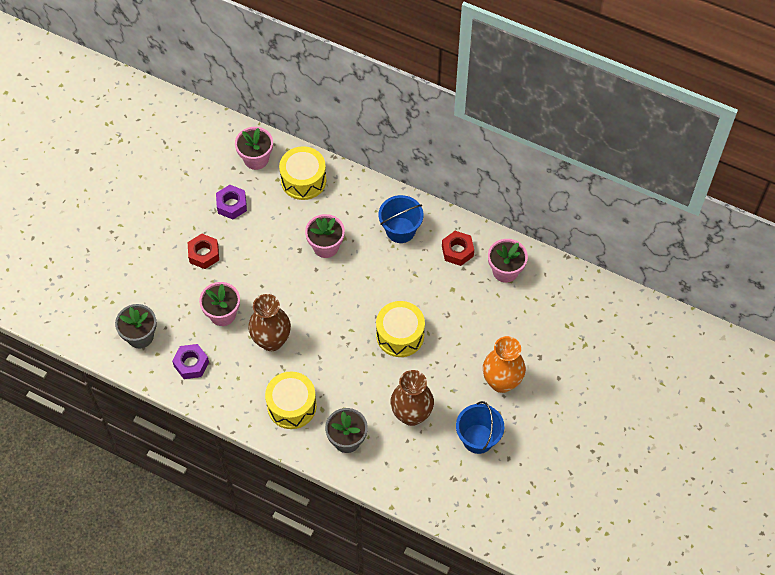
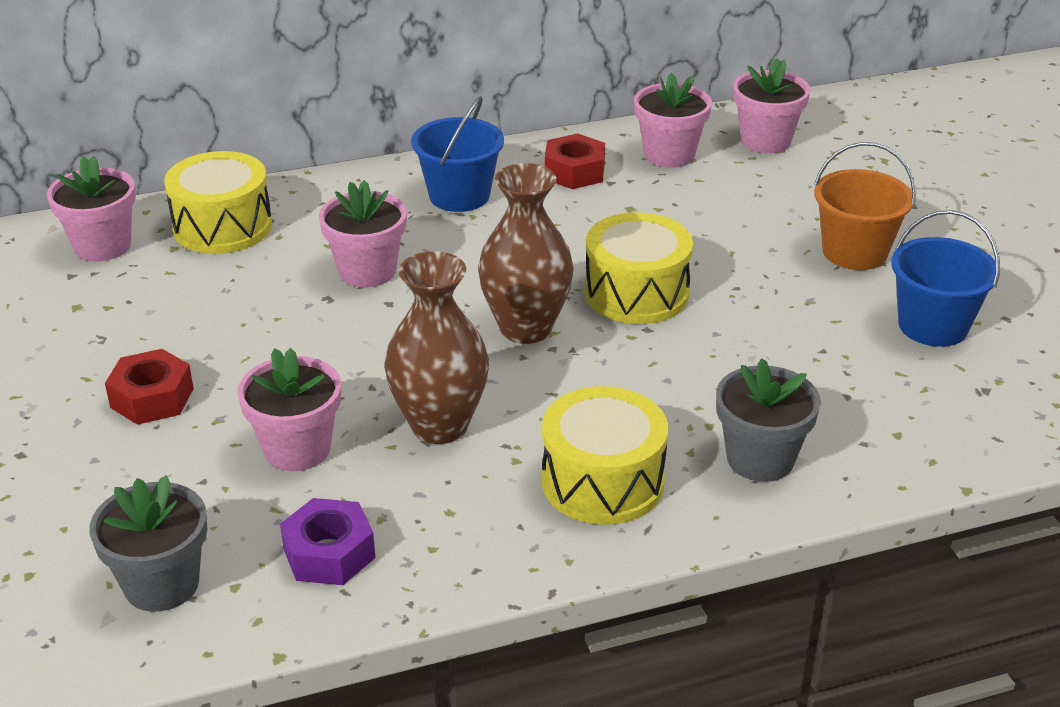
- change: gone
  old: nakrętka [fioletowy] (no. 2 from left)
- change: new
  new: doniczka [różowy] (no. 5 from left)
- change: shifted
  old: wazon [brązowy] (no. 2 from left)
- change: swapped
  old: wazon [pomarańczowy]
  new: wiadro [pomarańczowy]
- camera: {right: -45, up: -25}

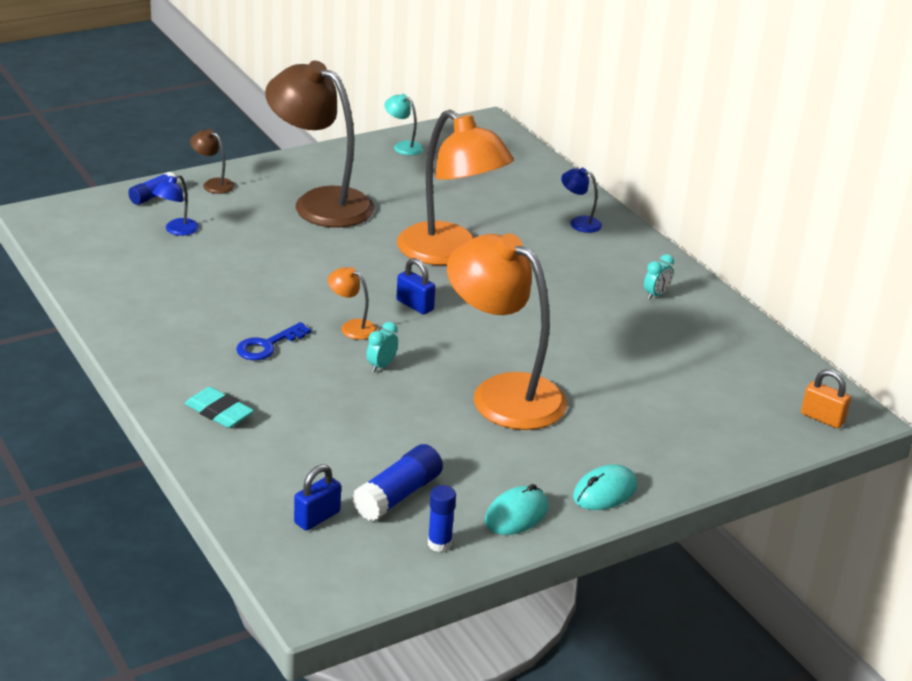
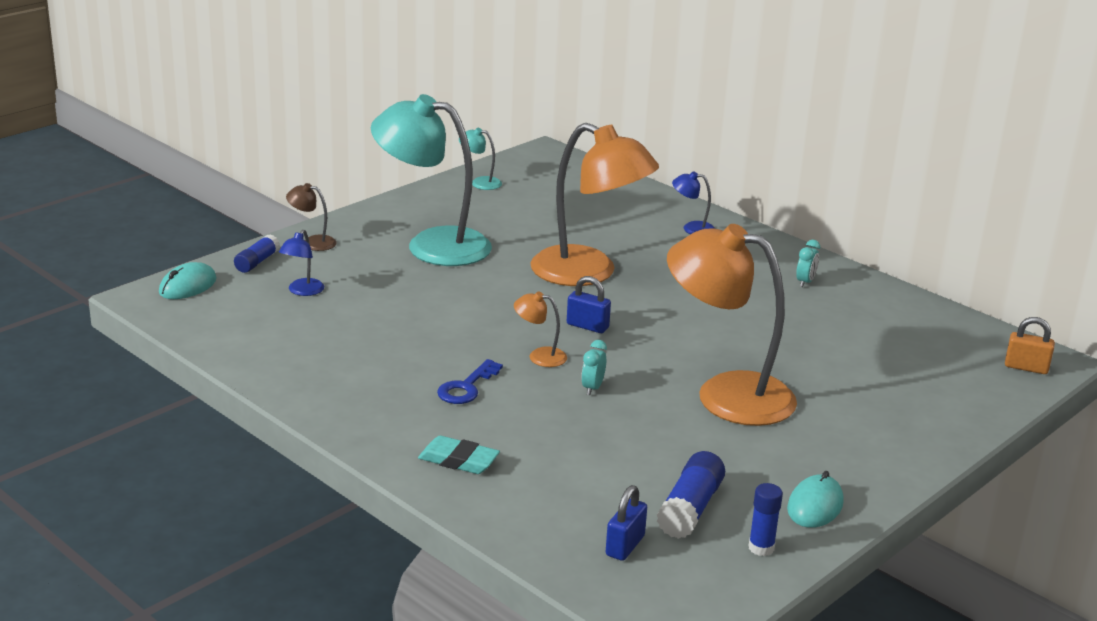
- change: shifted
  old: myszka [turkusowy] (no. 2 from left in the first image)
  new: myszka [turkusowy] (no. 1 from left)
- change: repainted
  old: lampka [brązowy] (no. 2 from left)
  new: lampka [turkusowy] (no. 1 from left)
- camera: {right: -15, up: -5}

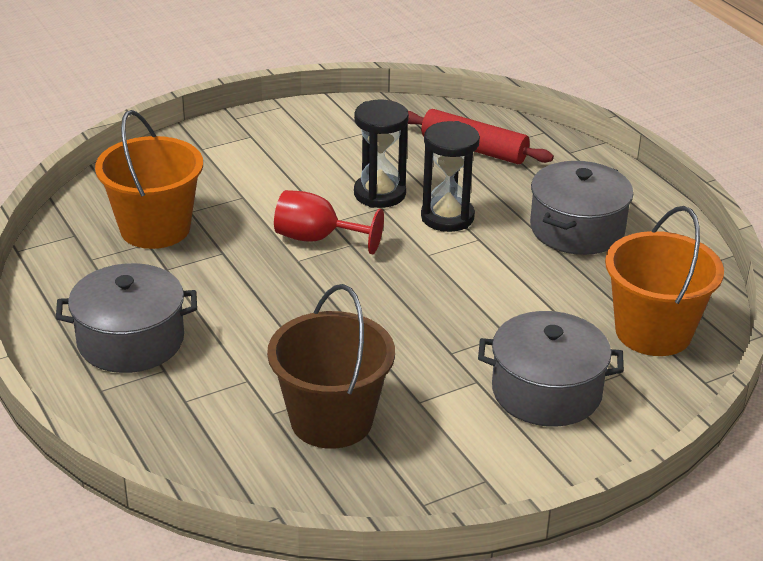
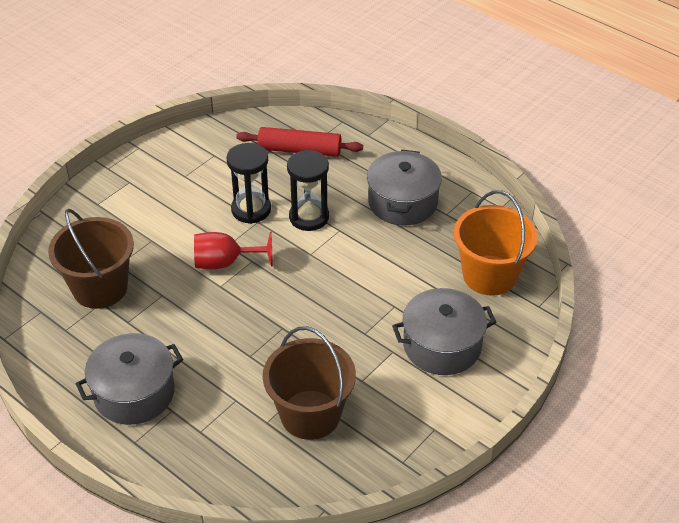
- change: repainted
  old: wiadro [pomarańczowy] (no. 1 from left)
  new: wiadro [brązowy] (no. 1 from left)
- camera: {right: -20, up: 10}

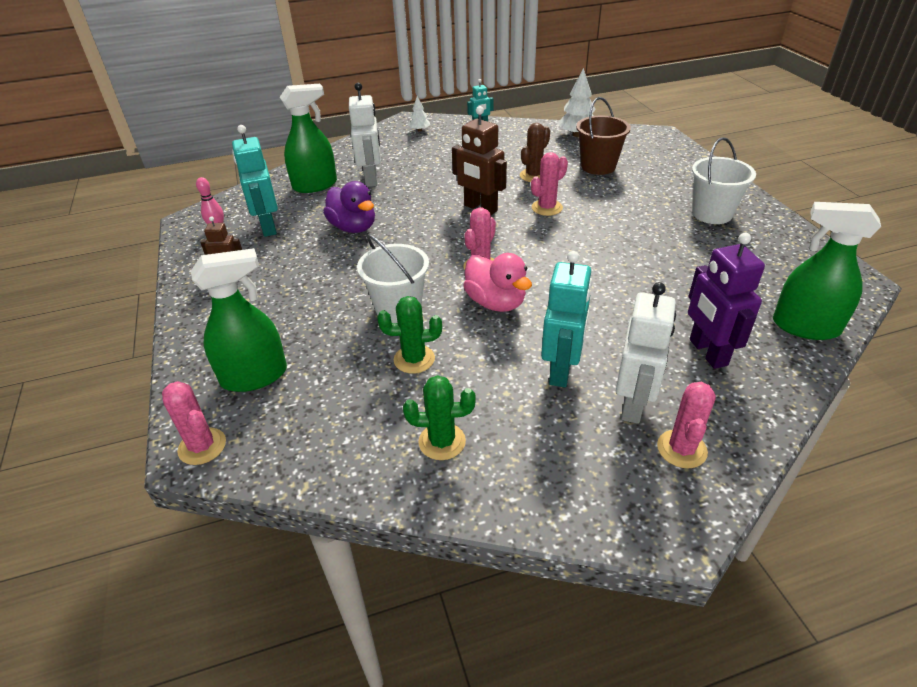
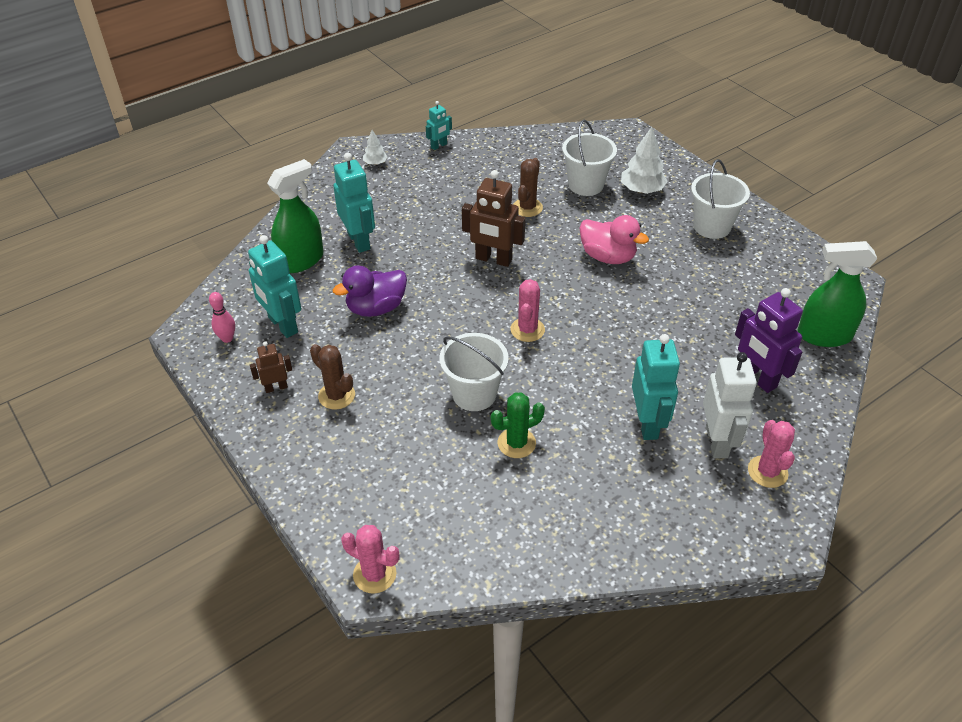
- change: gone
  old: spryskiwacz [zielony] (no. 1 from left)
- change: gone
  old: kaktus [zielony] (no. 2 from left)
- change: gone
  old: kaktus [różowy] (no. 3 from left)
- change: new
  new: kaktus [brązowy] (no. 1 from left)
- change: shifted
  old: kaczka [różowy]
- change: shifted
  old: drzewko [biały] (no. 2 from left)
- change: repainted
  old: robot [biały] (no. 1 from left)
  new: robot [turkusowy] (no. 2 from left)
- change: repainted
  old: wiadro [brązowy]
  new: wiadro [biały] (no. 2 from left)
- change: rotated
  old: kaczka [fioletowy]
  degrees: 120
- camera: {right: -20, up: 5}

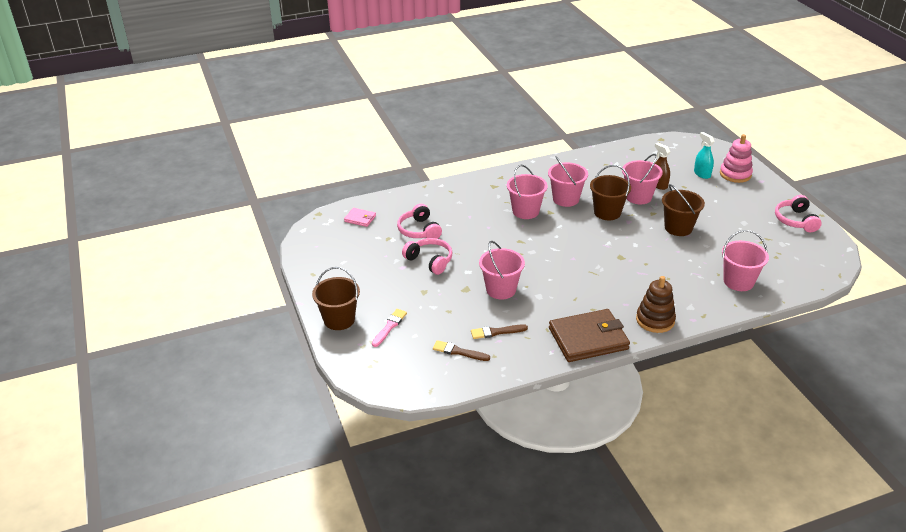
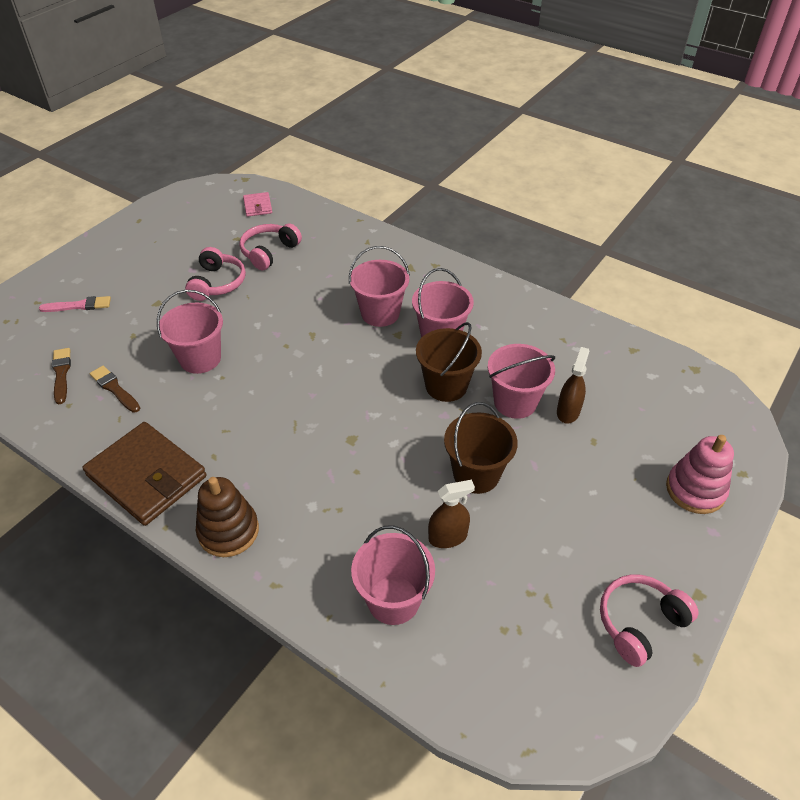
- change: gone
  old: wiadro [brązowy] (no. 1 from left)
- change: gone
  old: spryskiwacz [turkusowy]
- change: new
  new: spryskiwacz [brązowy] (no. 1 from left)
- camera: {right: 55, up: 10}

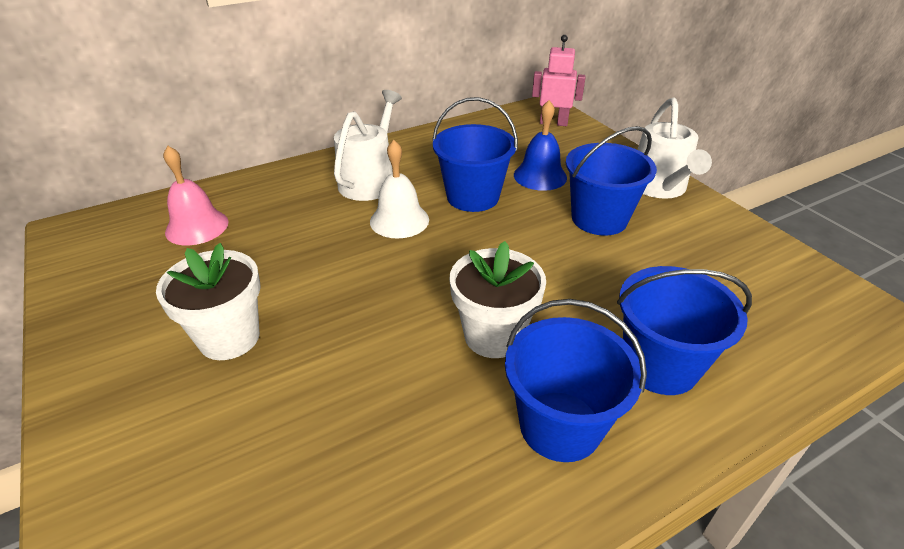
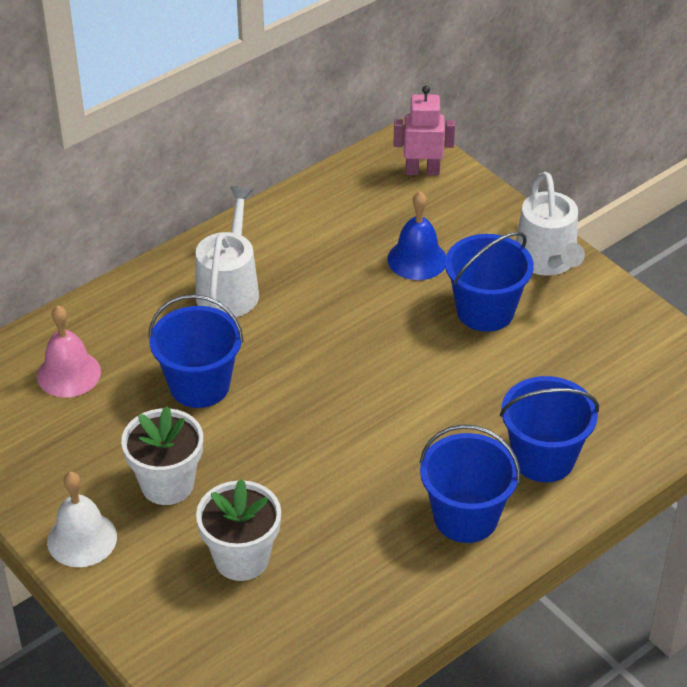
- change: shifted
  old: dzwonek [biały]
- change: shifted
  old: wiadro [niebieski] (no. 1 from left)
- change: shifted
  old: doniczka [biały] (no. 2 from left)
- camera: {right: -10, up: 5}

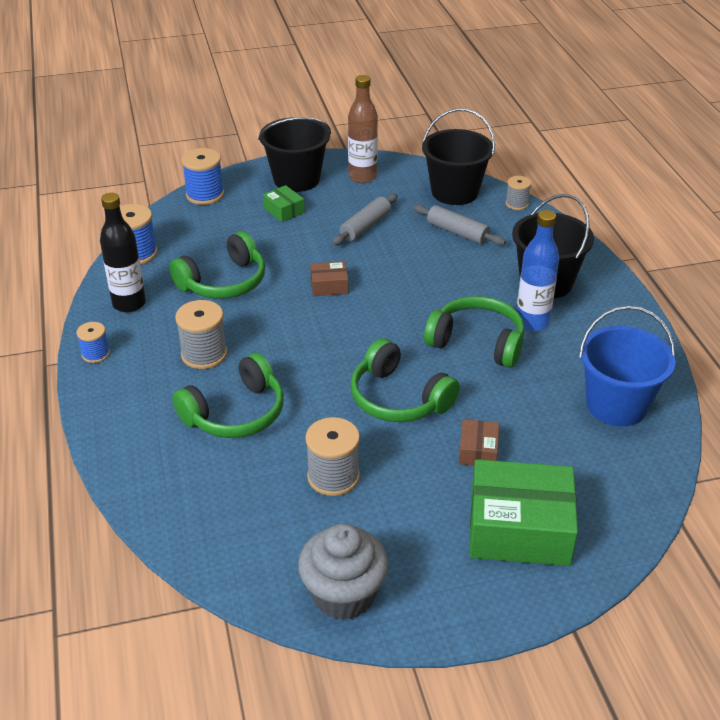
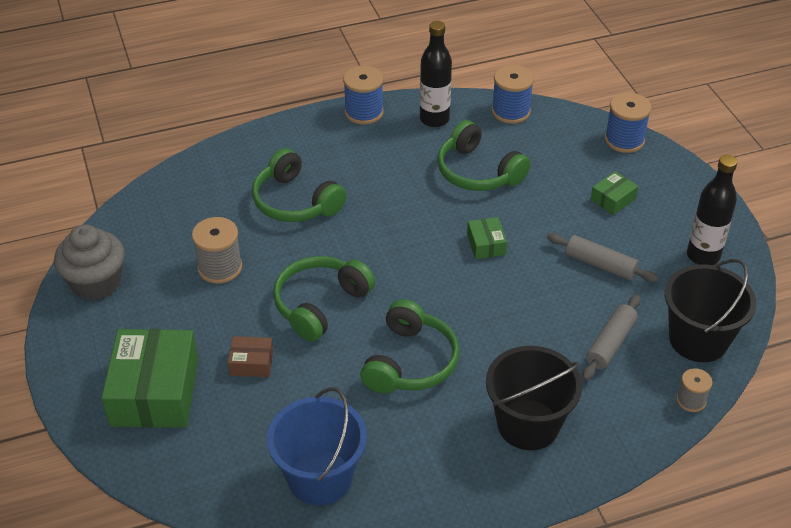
- change: gone
  old: szpulka [szary] (no. 1 from left)
- change: gone
  old: wiadro [czarny] (no. 1 from left)
- change: gone
  old: butelka [niebieski]
- change: repainted
  old: pudełko [brązowy] (no. 1 from left)
  new: pudełko [zielony] (no. 2 from left)
- change: repainted
  old: butelka [brązowy]
  new: butelka [czarny] (no. 2 from left)
- change: scaled
  old: szpulka [niebieski] (no. 1 from left)
  factor: 1.66
- camera: {right: 85, up: 5}

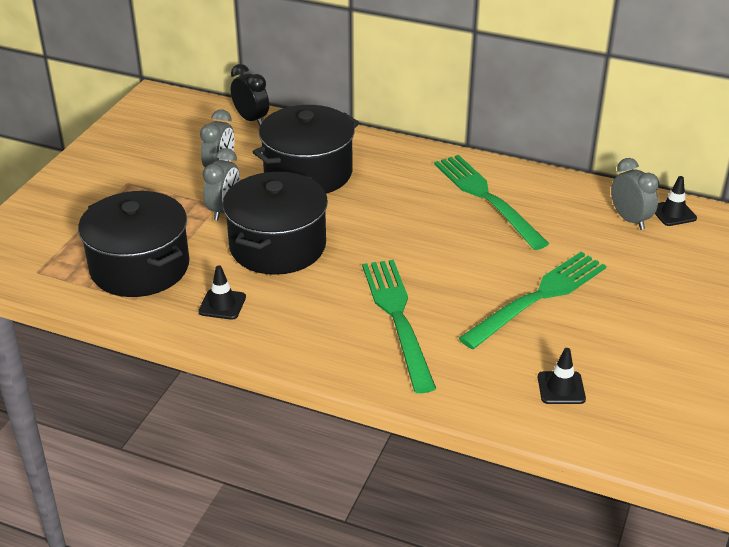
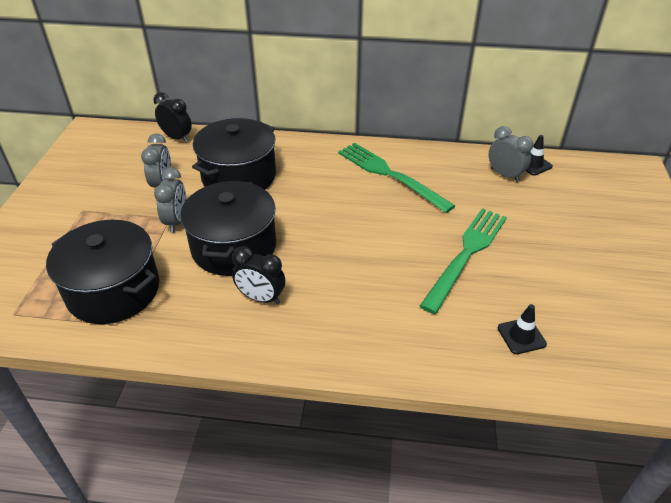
- change: gone
  old: pachołek [czarny] (no. 1 from left)
- change: gone
  old: widelec [zielony] (no. 1 from left)
- change: new
  new: budzik [czarny] (no. 2 from left)
- camera: {right: -15, up: 5}

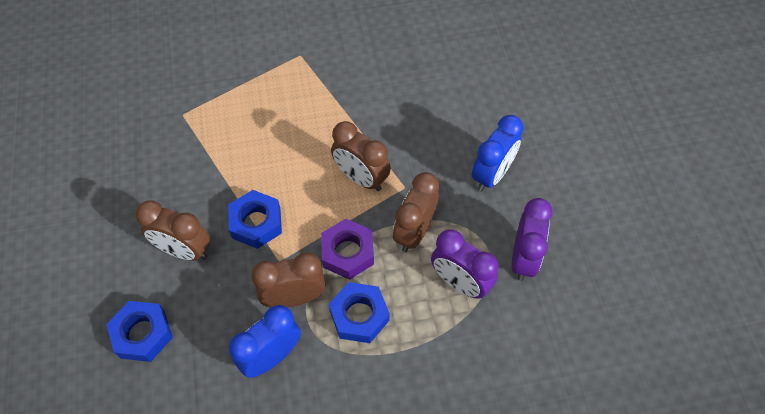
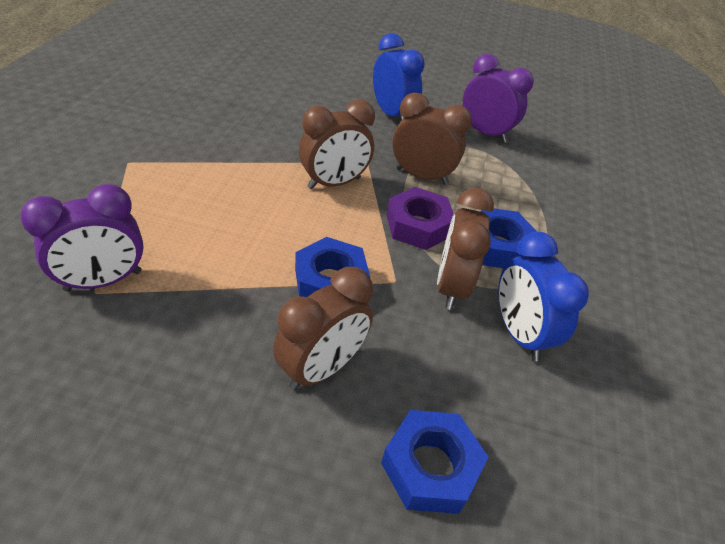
- change: shifted
  old: budzik [fioletowy] (no. 1 from left)
- change: rotated
  old: budzik [brązowy] (no. 4 from left in the first image)
  degrees: 150
- camera: {right: -70, up: -15}

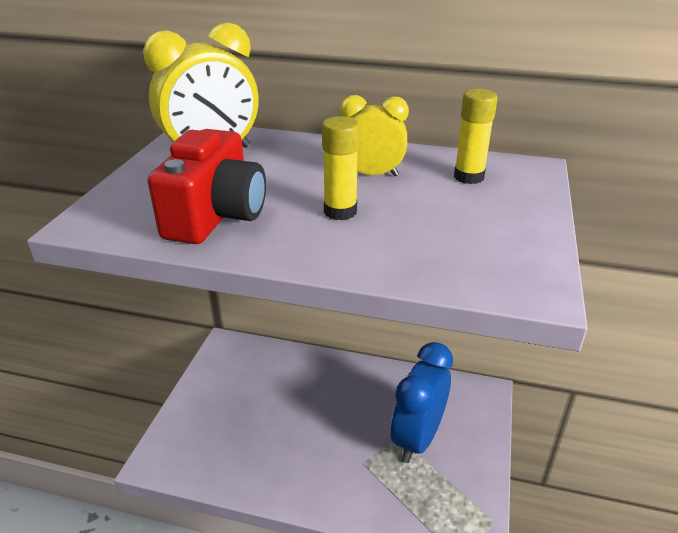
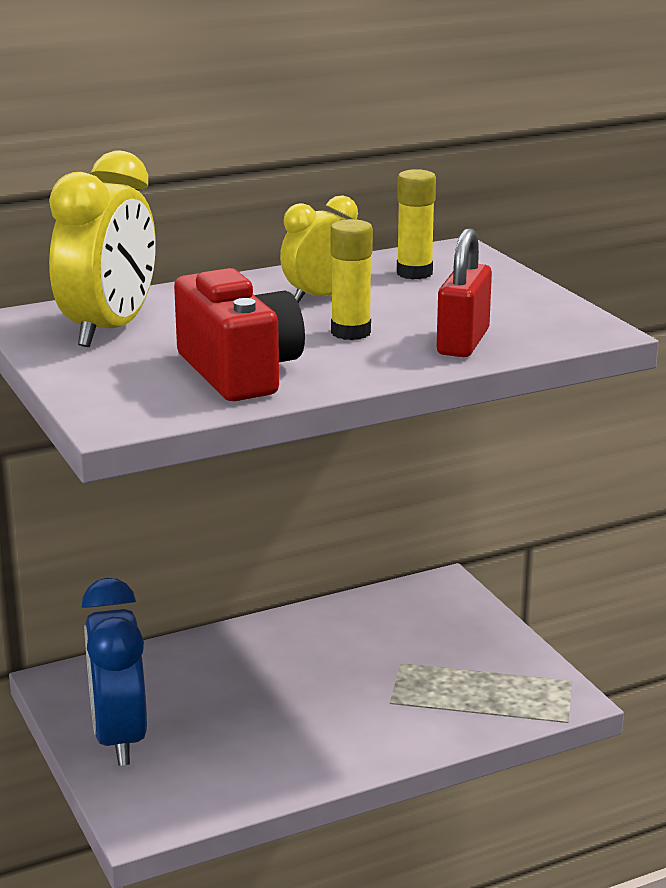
- change: new
  new: kłódka [czerwony]
- change: shifted
  old: budzik [niebieski]
- camera: {right: -40, up: -10}

